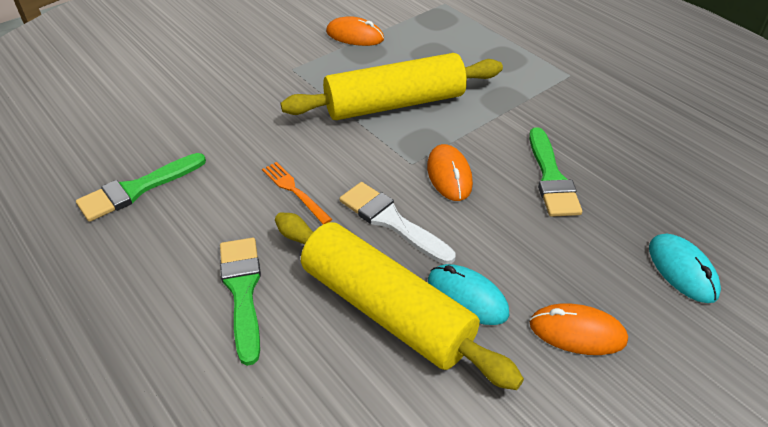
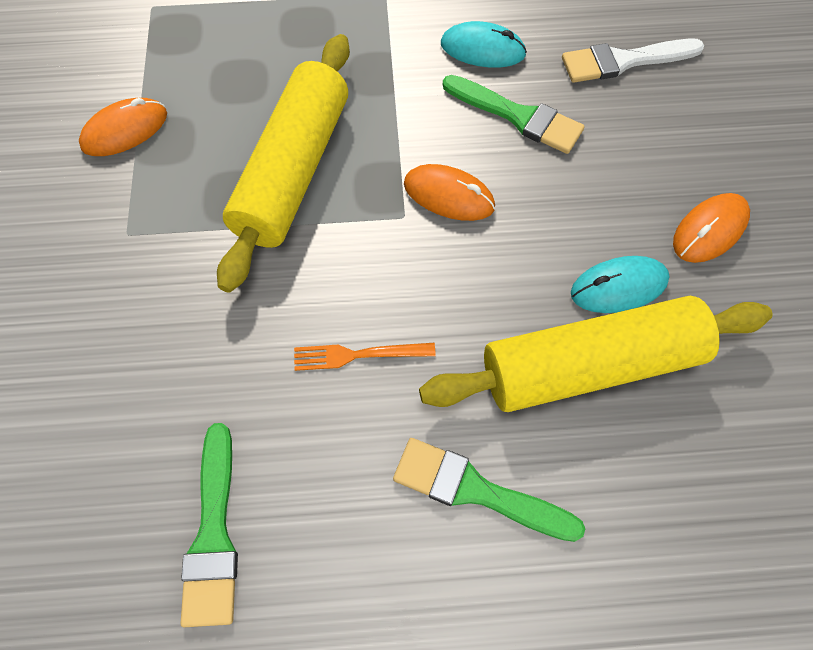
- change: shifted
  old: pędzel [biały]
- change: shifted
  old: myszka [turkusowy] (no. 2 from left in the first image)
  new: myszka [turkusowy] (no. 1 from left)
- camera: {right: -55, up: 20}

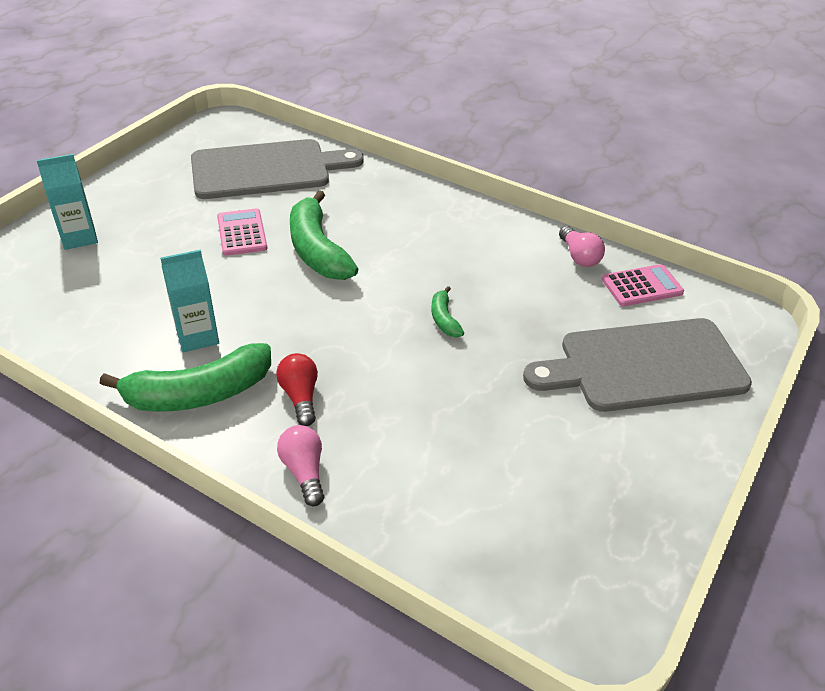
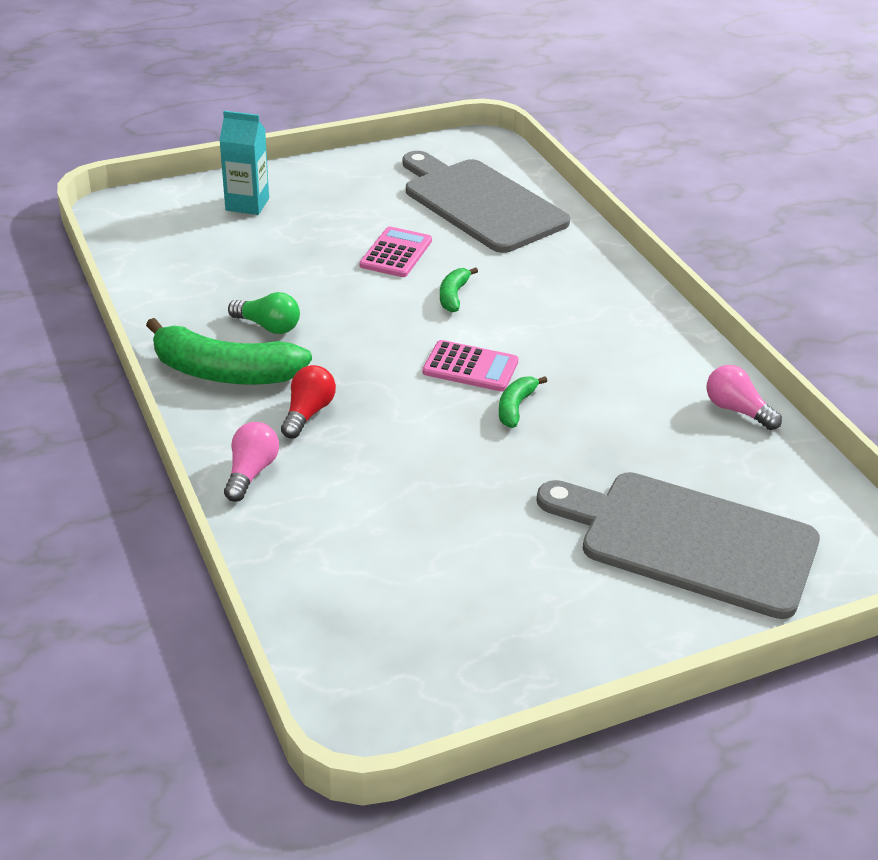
- change: shifted
  old: kalkulator [różowy] (no. 2 from left)
- change: swapped
  old: karton mleka [turkusowy] (no. 2 from left)
  new: żarówka [zielony]
- change: rotated
  old: deska do krojenia [szary] (no. 1 from left)
  degrees: -150
- change: rotated
  old: żarówka [różowy] (no. 2 from left)
  degrees: 120
- change: scaled
  old: banan [zielony] (no. 2 from left)
  factor: 0.48
- camera: {right: 35, up: -5}

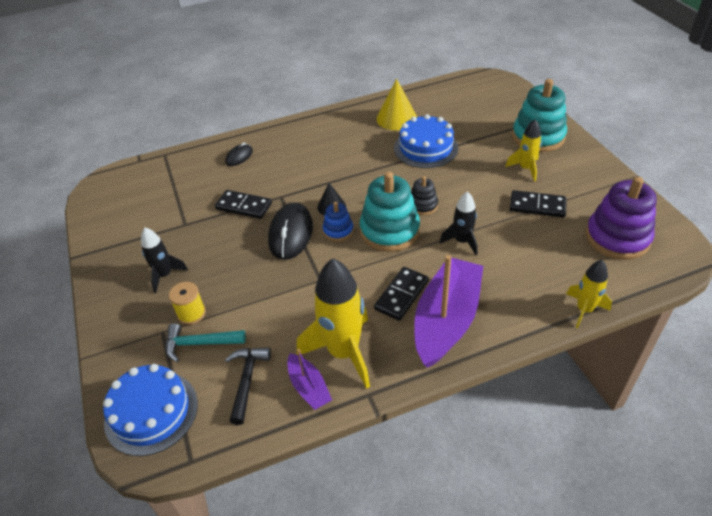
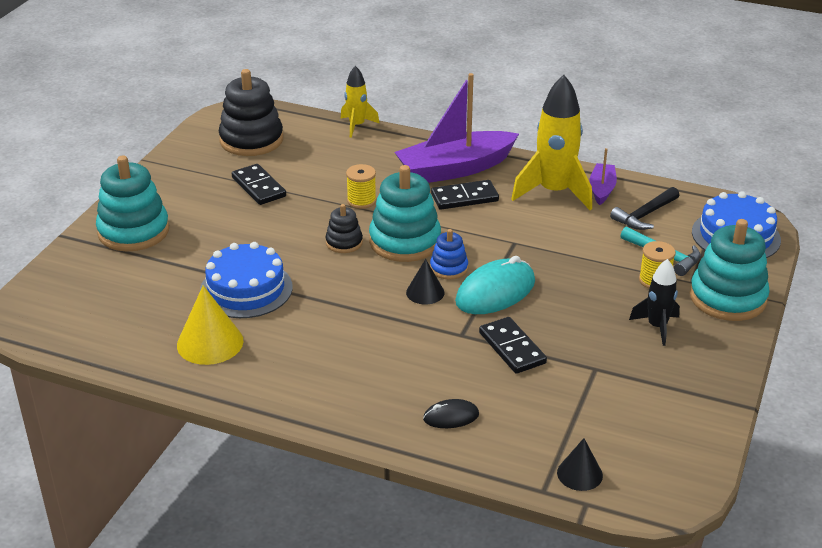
- change: gone
  old: rakieta [żółty] (no. 2 from left)
- change: new
  new: stożek [czarny] (no. 2 from left)
- change: new
  new: zabawka nakładanka [turkusowy] (no. 3 from left)
- change: swapped
  old: rakieta [czarny] (no. 2 from left)
  new: szpulka [żółty] (no. 1 from left)
- change: repainted
  old: myszka [czarny] (no. 2 from left)
  new: myszka [turkusowy]
- change: repainted
  old: zabawka nakładanka [fioletowy]
  new: zabawka nakładanka [czarny] (no. 1 from left)
- camera: {right: -140, up: -10}

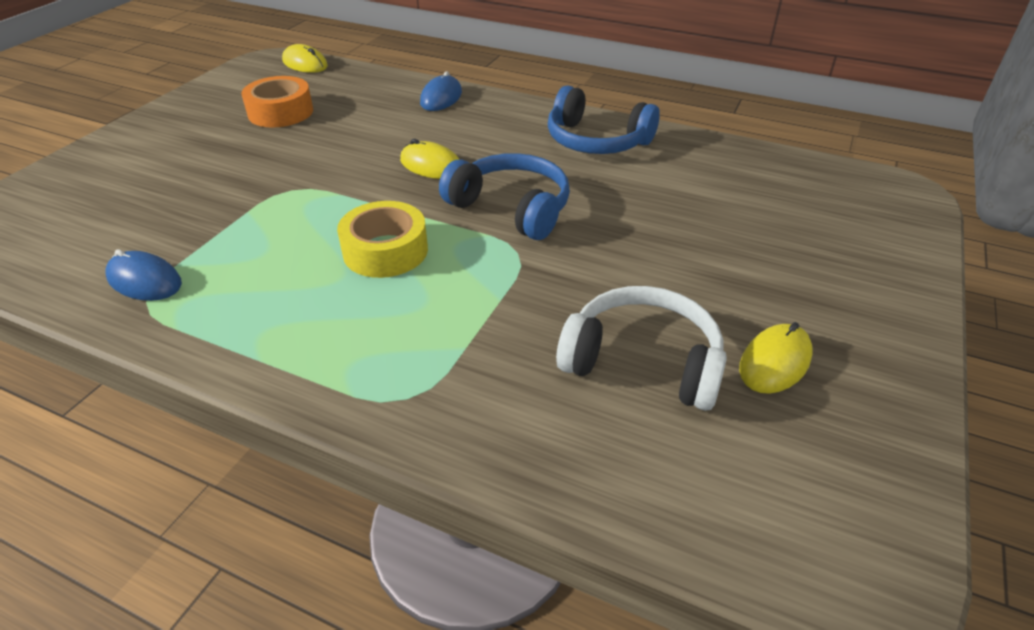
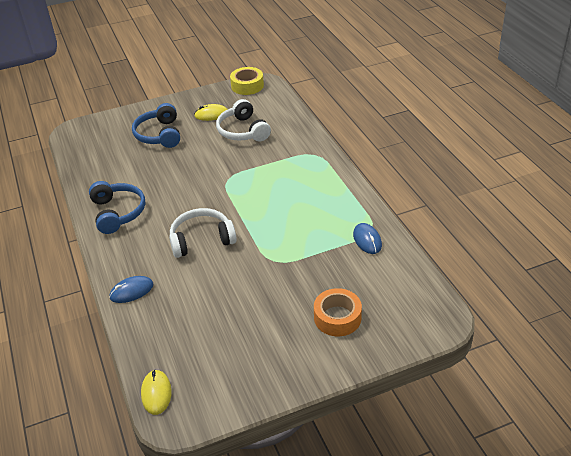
- change: shifted
  old: taśma klejąca [pomarańczowy]
- change: shifted
  old: taśma klejąca [żółty]
- change: shifted
  old: słuchawki [niebieski] (no. 1 from left in the first image)
  new: słuchawki [niebieski] (no. 2 from left)
- change: swapped
  old: myszka [żółty] (no. 2 from left)
  new: słuchawki [biały] (no. 1 from left)
- camera: {right: -135, up: 0}

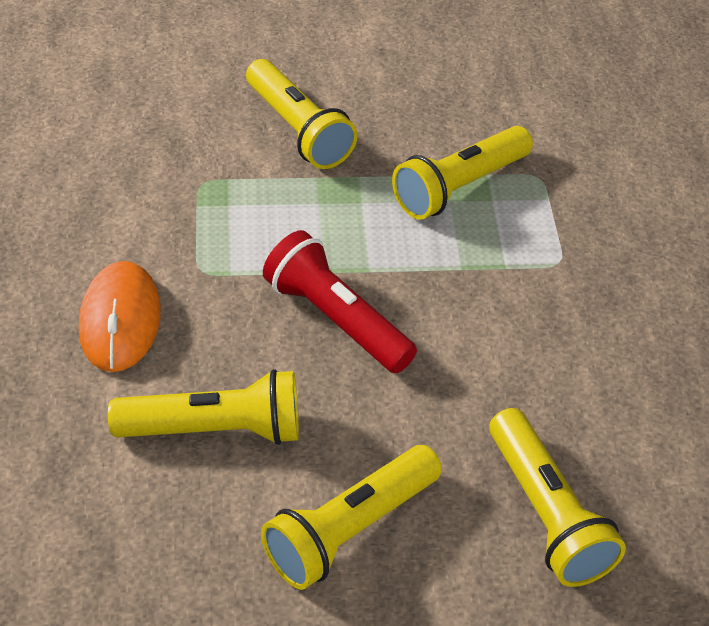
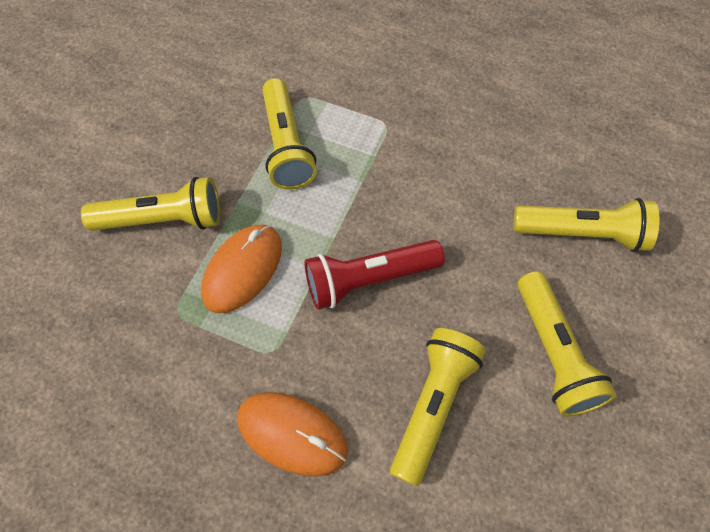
- change: new
  new: myszka [pomarańczowy] (no. 1 from left)
- camera: {right: -60, up: 15}

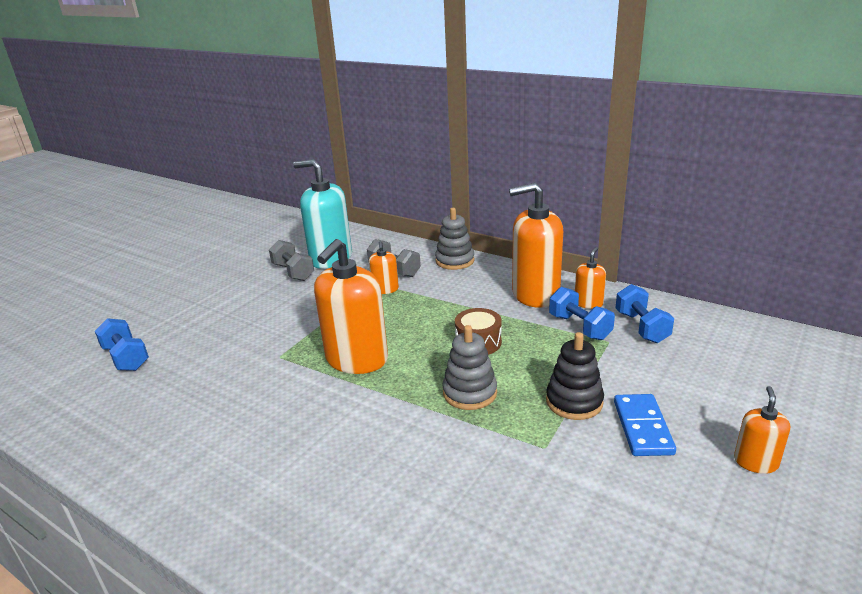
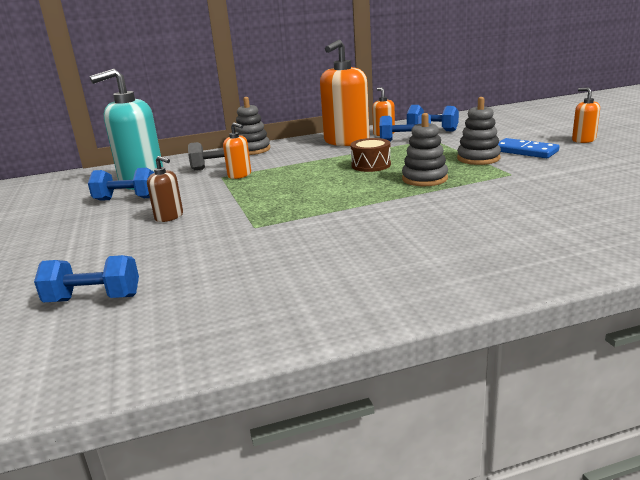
- change: gone
  old: dozownik mydła [pomarańczowy] (no. 1 from left)
- change: new
  new: dozownik mydła [brązowy]
- change: repainted
  old: hantel [szary] (no. 1 from left)
  new: hantel [niebieski] (no. 2 from left)
- change: repainted
  old: zabawka nakładanka [czarny]
  new: zabawka nakładanka [szary] (no. 3 from left)
- camera: {right: -50, up: -5}

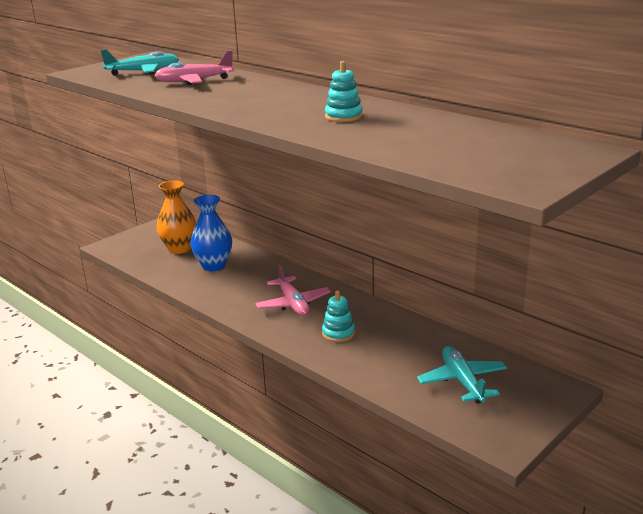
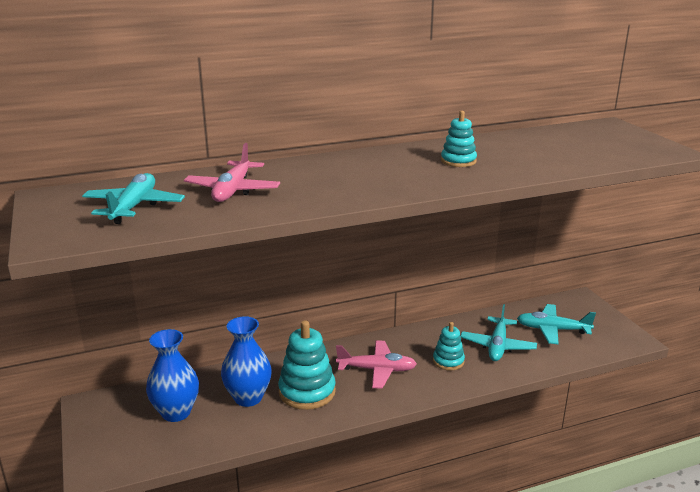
- change: new
  new: zabawka nakładanka [turkusowy] (no. 1 from left)
- change: new
  new: samolot [turkusowy] (no. 2 from left)
- change: repainted
  old: wazon [pomarańczowy]
  new: wazon [niebieski] (no. 1 from left)
- camera: {right: -65, up: 0}

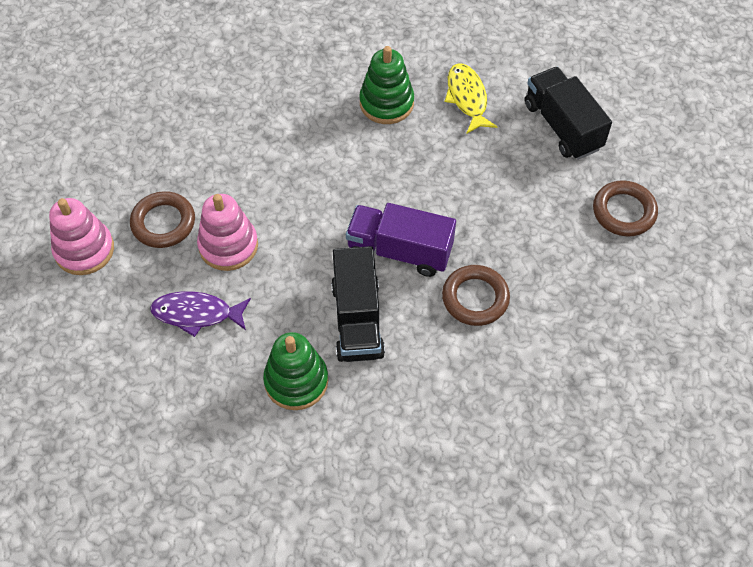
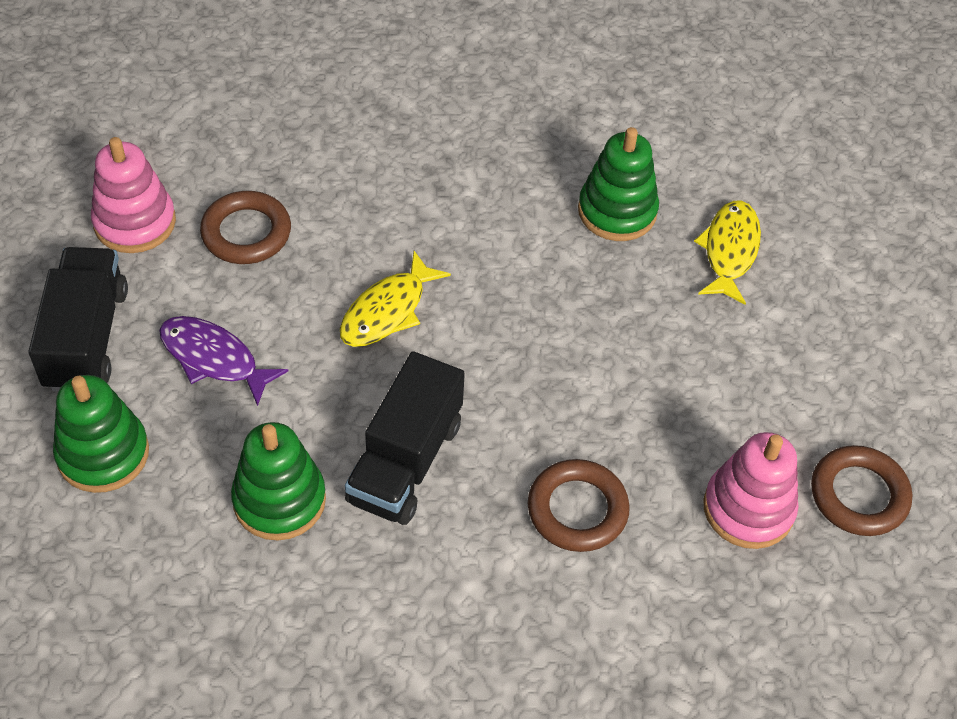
- change: gone
  old: ciężarówka [fioletowy]
- change: new
  new: zabawka nakładanka [zielony] (no. 1 from left)
- change: new
  new: ryba [żółty] (no. 1 from left)
- change: shifted
  old: zabawka nakładanka [różowy] (no. 2 from left)
- change: shifted
  old: ciężarówka [czarny] (no. 2 from left in the first image)
  new: ciężarówka [czarny] (no. 1 from left)
- camera: {right: 25, up: -5}

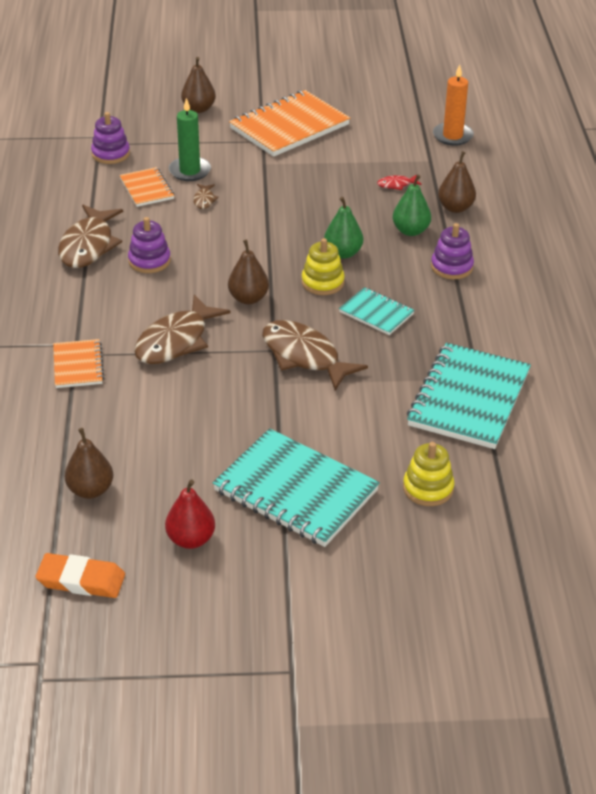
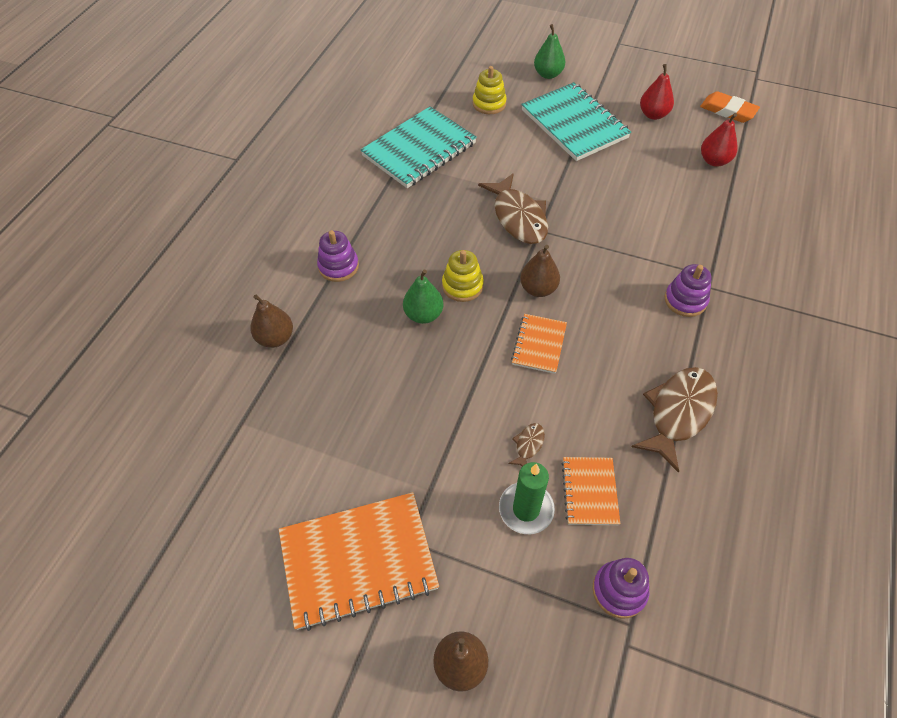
- change: gone
  old: ryba [brązowy] (no. 2 from left)
- change: gone
  old: zeszyt [turkusowy] (no. 2 from left)
- change: gone
  old: ryba [czerwony]
- change: gone
  old: świeca [pomarańczowy]
- change: shifted
  old: zeszyt [pomarańczowy] (no. 1 from left in the first image)
  new: zeszyt [pomarańczowy] (no. 2 from left)
- change: shifted
  old: zabawka nakładanka [fioletowy] (no. 2 from left in the first image)
  new: zabawka nakładanka [fioletowy] (no. 3 from left)
- change: shifted
  old: gruszka [zielony] (no. 2 from left)
- change: repainted
  old: gruszka [brązowy] (no. 1 from left)
  new: gruszka [czerwony] (no. 2 from left)
- camera: {right: -155, up: 15}

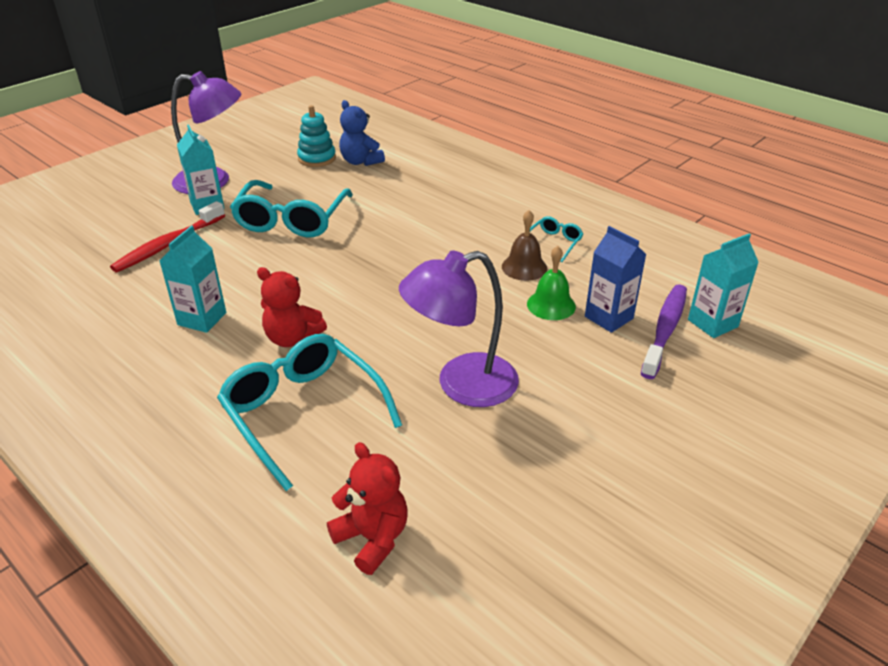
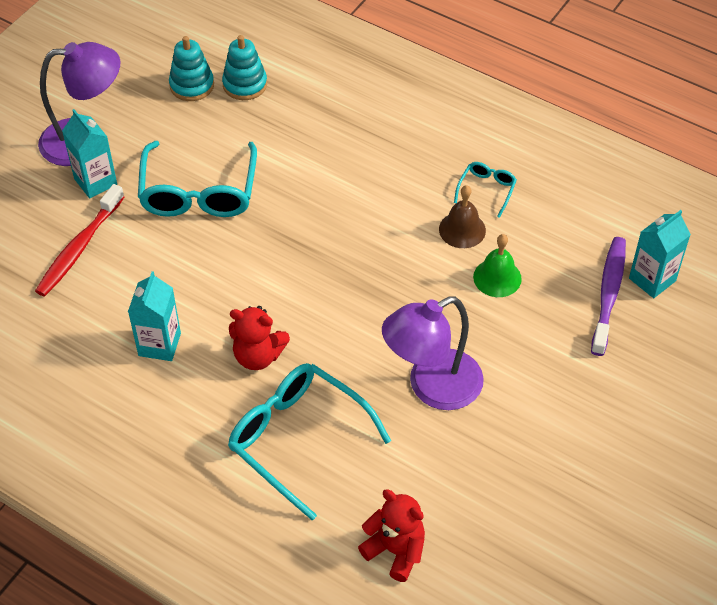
- change: gone
  old: karton mleka [niebieski]
- change: swapped
  old: miś [niebieski]
  new: zabawka nakładanka [turkusowy] (no. 2 from left)
- camera: {right: -10, up: 15}

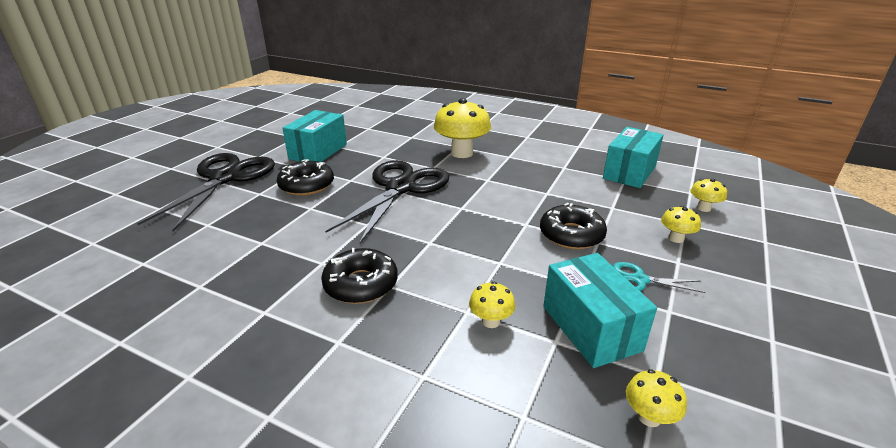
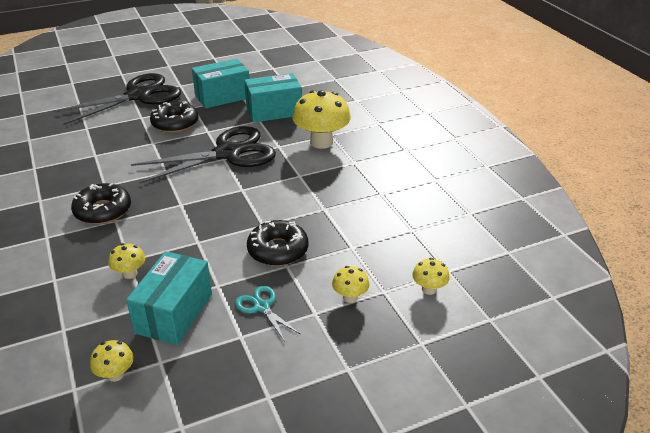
- change: shifted
  old: pudełko [turkusowy] (no. 3 from left)
- camera: {right: 40, up: 5}

